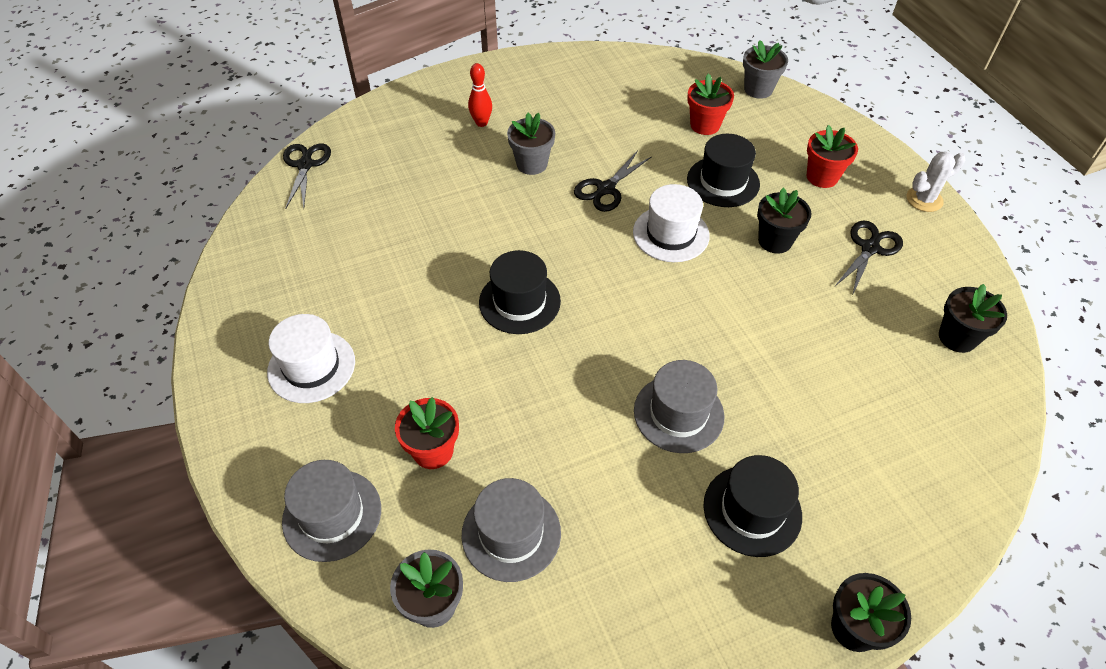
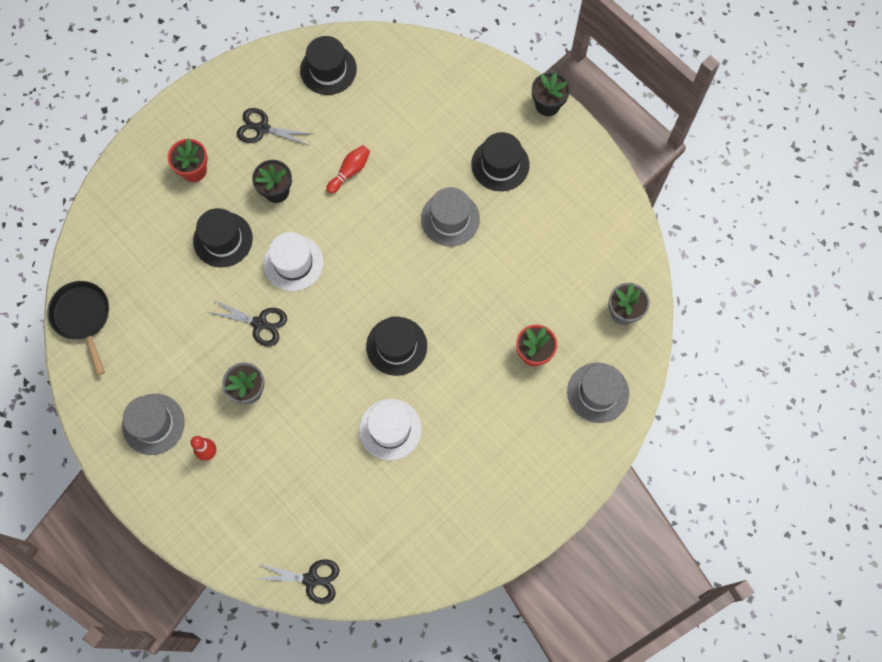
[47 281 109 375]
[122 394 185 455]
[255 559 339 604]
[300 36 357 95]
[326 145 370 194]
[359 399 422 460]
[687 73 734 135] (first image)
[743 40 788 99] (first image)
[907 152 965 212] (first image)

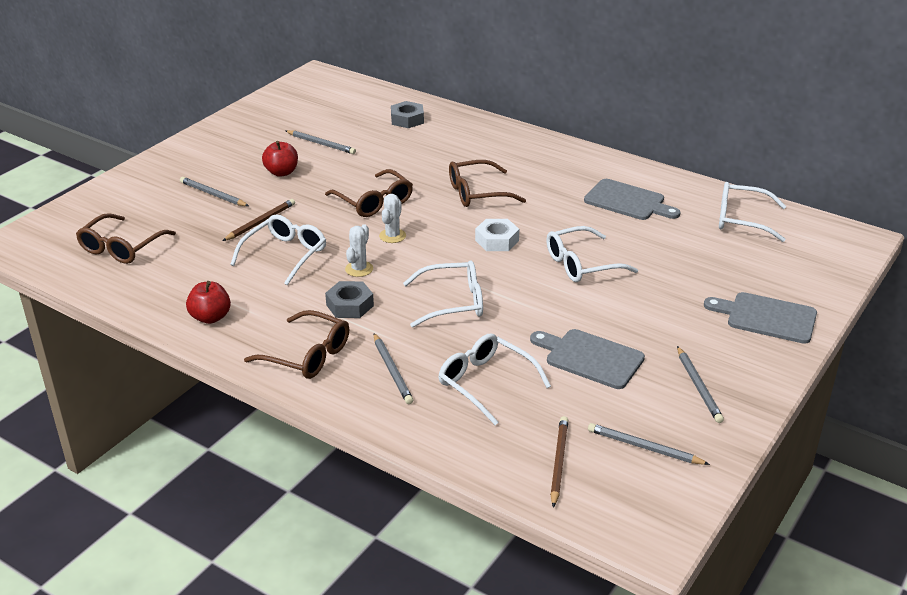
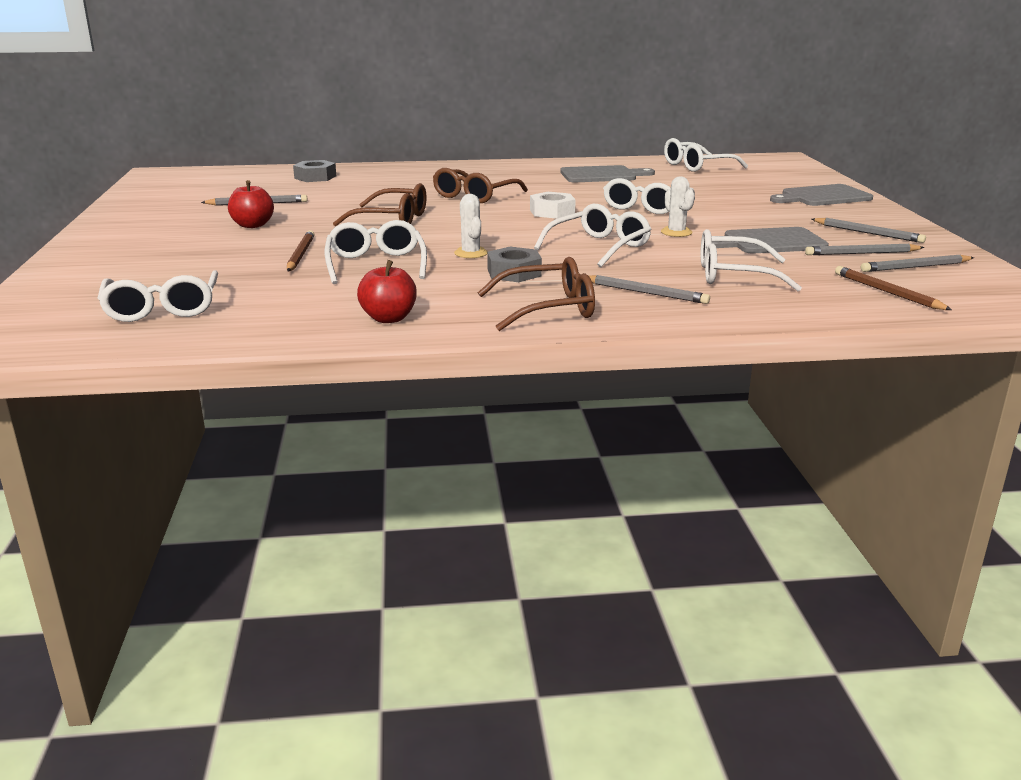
[98 270 218 322]
[661 177 695 237]
[805 244 924 255]

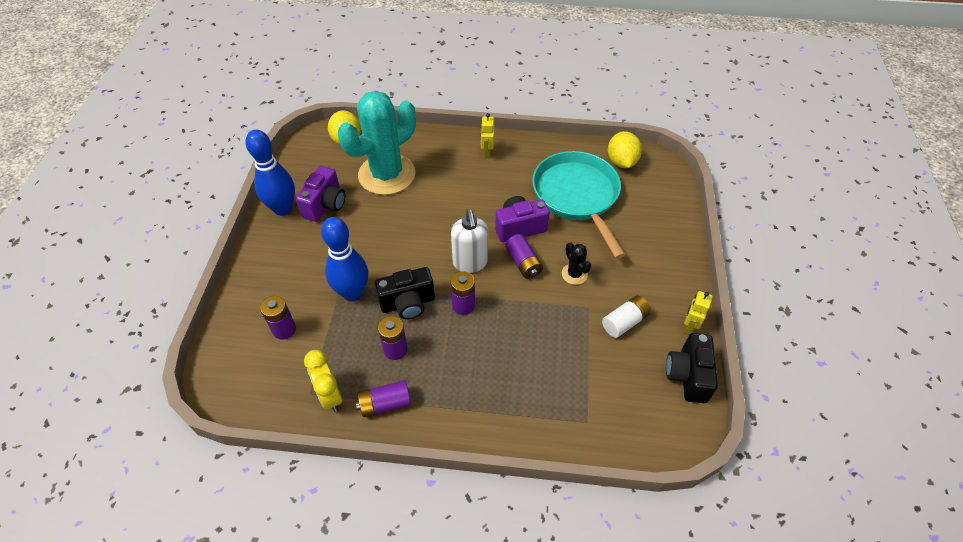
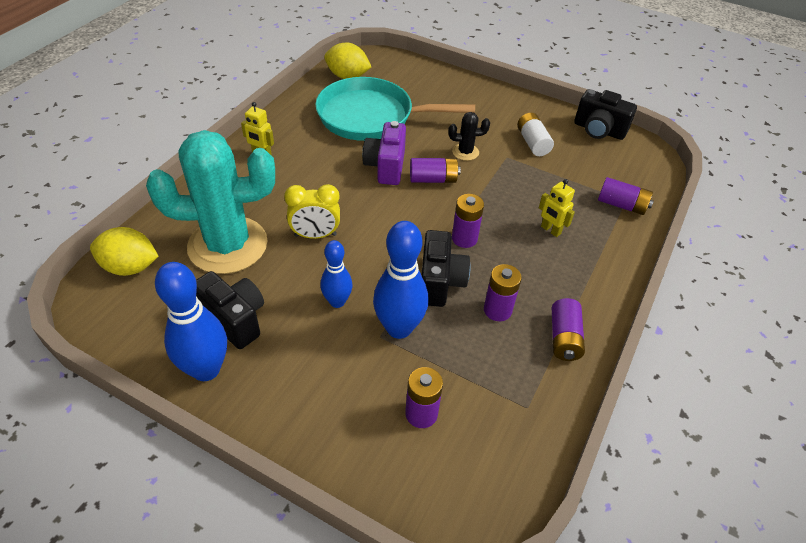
[146 130 275 274]
[196 271 264 349]
[284 184 340 239]
[320 240 353 308]
[539 179 575 237]
[598 177 654 215]
[451 209 488 273] (first image)

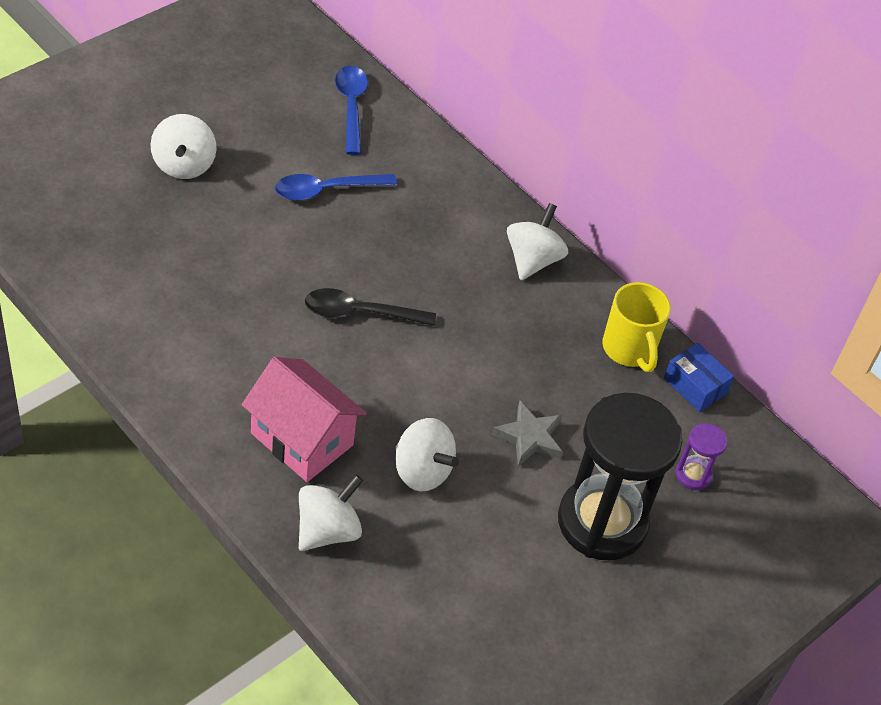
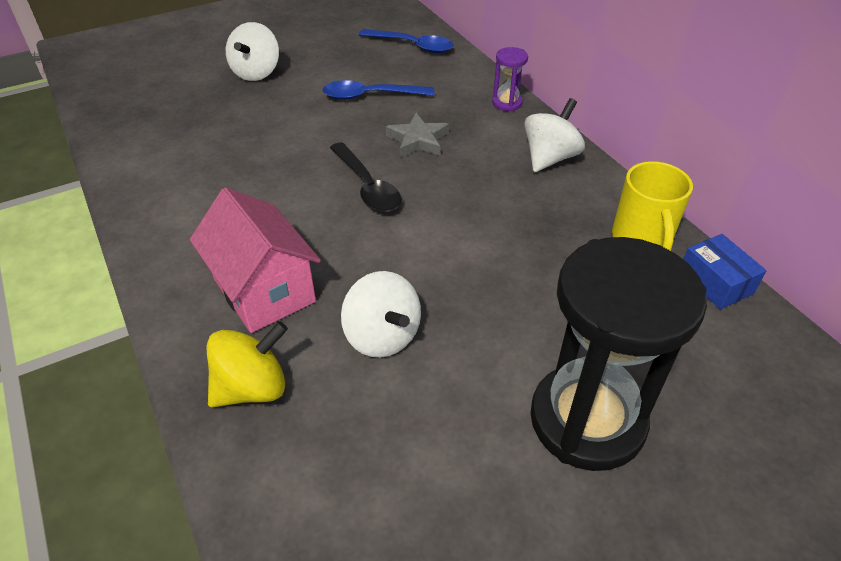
[206 321 288 408]
[330 142 401 212]
[359 29 453 53]
[386 113 449 158]
[492 47 528 111]

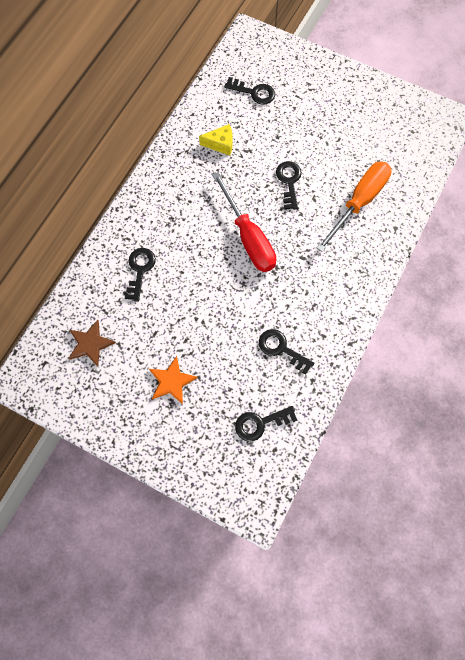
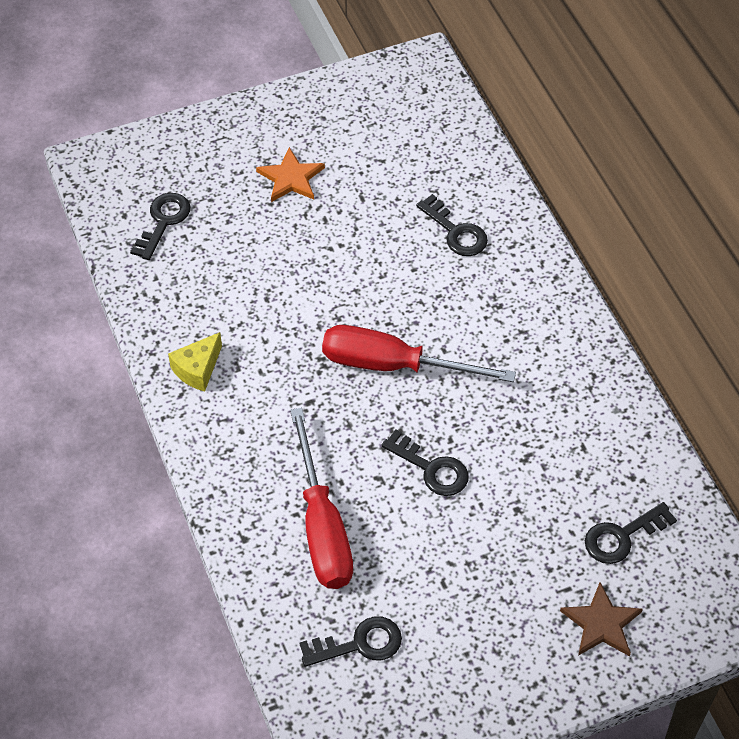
[168 332 222 391]
[290 408 353 589]
[299 616 402 667]
[560 582 643 656]

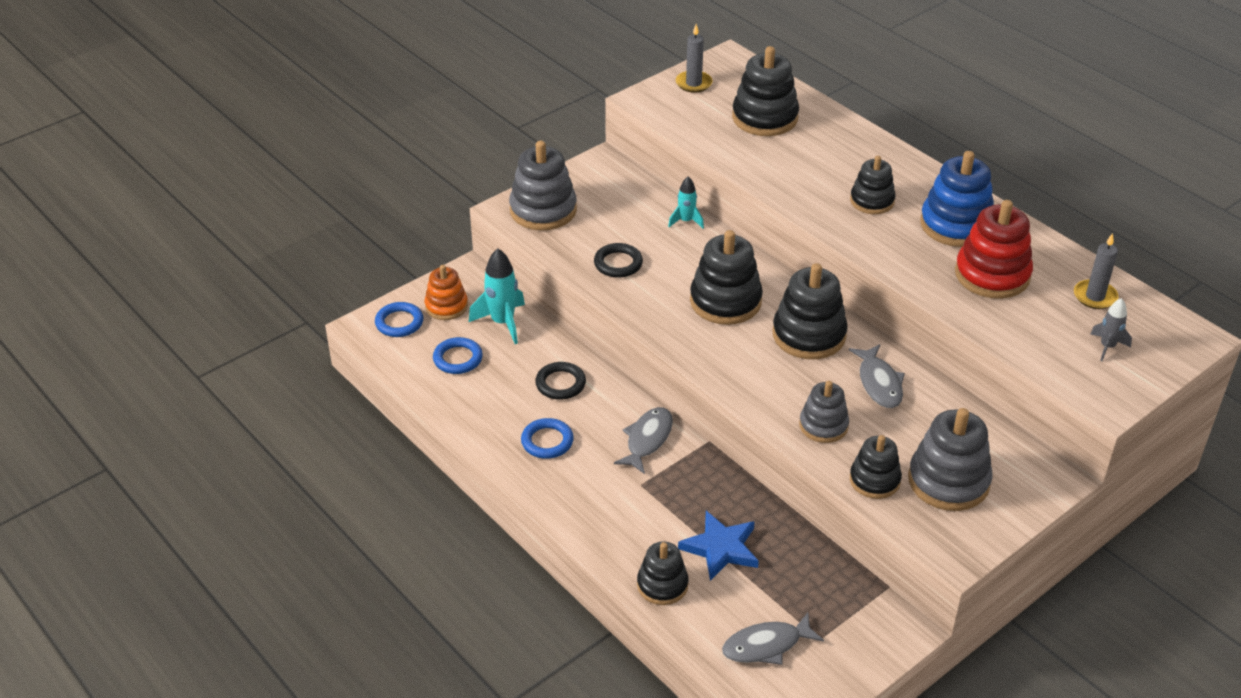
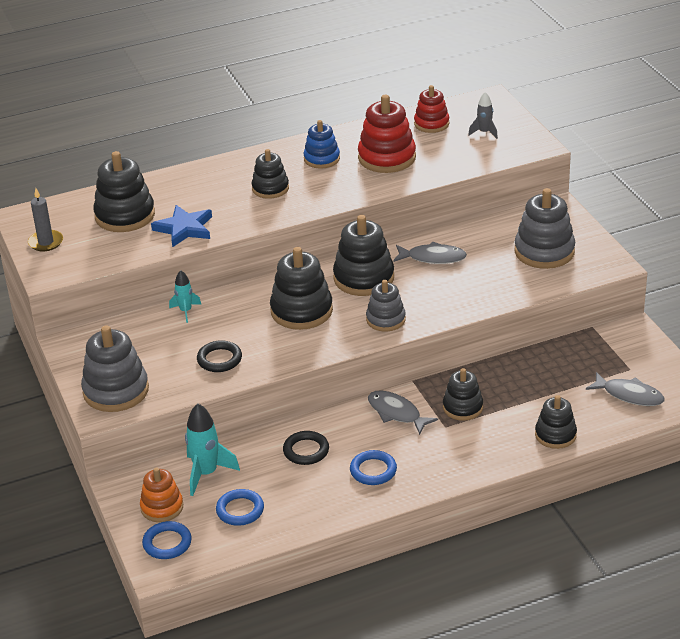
[151 205 212 248]
[304 120 340 169]
[366 280 406 332]
[414 85 449 133]
[443 368 483 421]
[586 372 665 406]

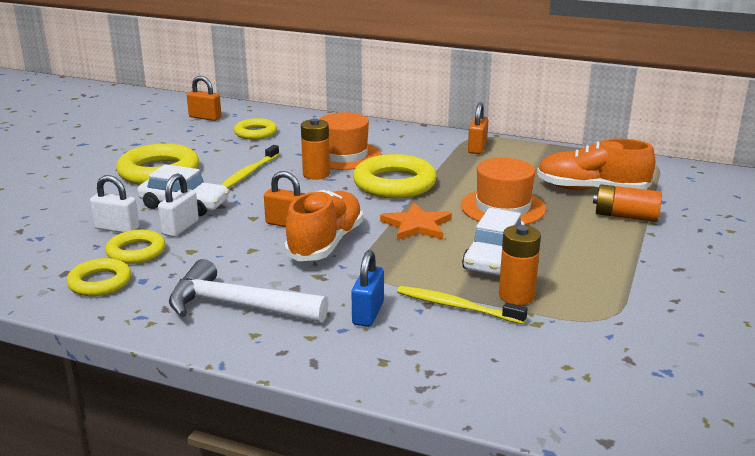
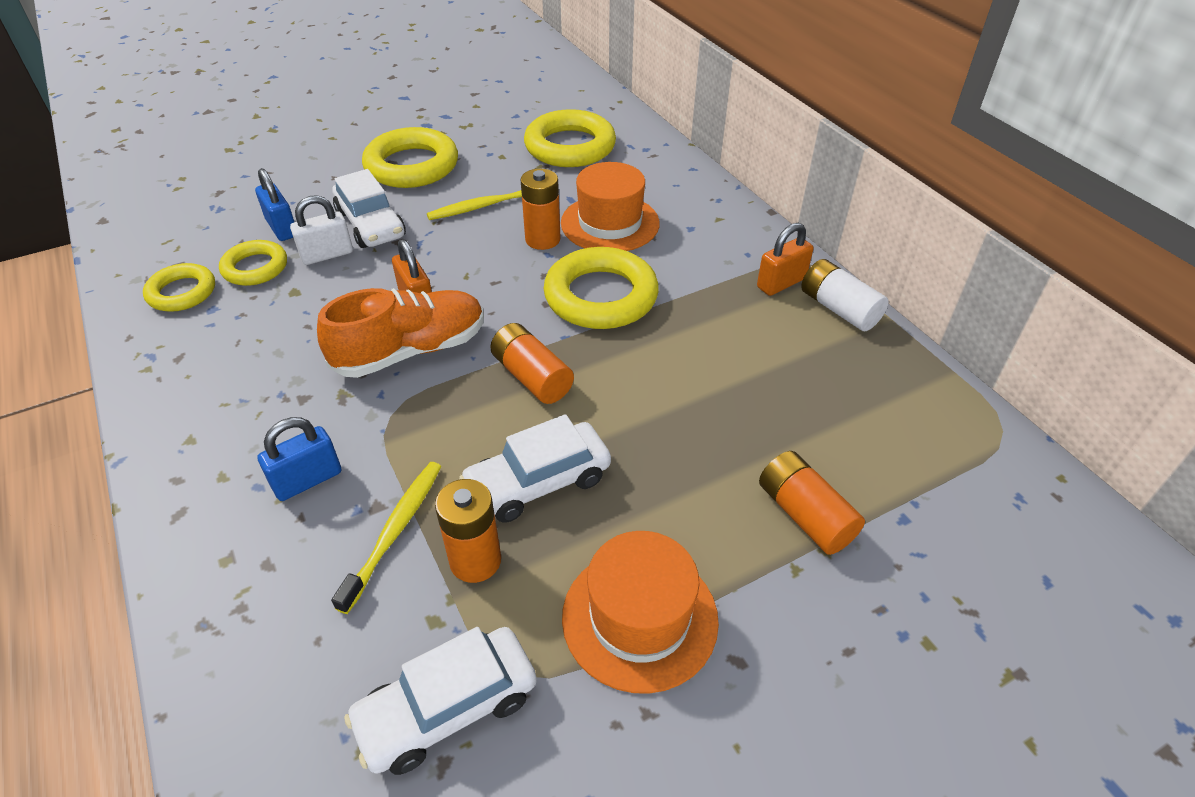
[255 168 294 241]
[331 462 441 614]
[344 627 537 775]
[490 323 574 404]
[524 109 616 167]
[562 531 719 694]
[801 259 889 331]
[169 259 329 323] (first image)
[187 76 221 121] (first image)
[537 138 655 190] (first image)

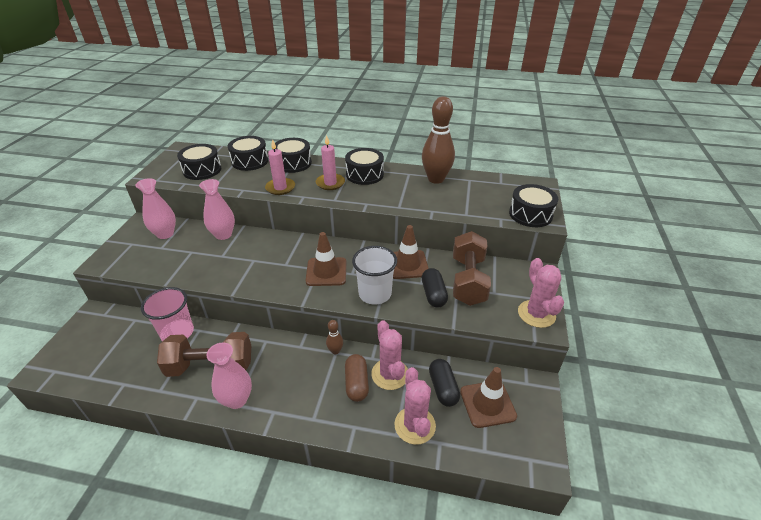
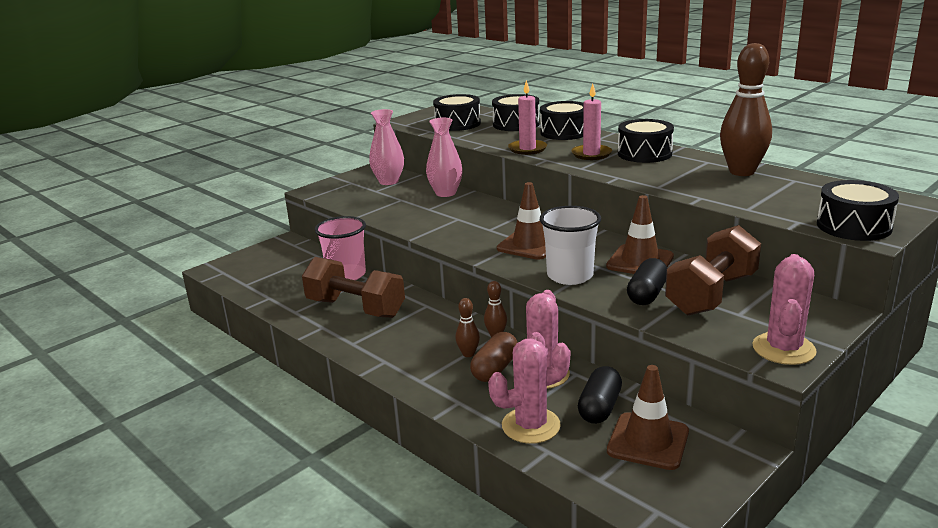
[455 298 480 357]
[488 339 570 444]
[207 342 252 409] (first image)

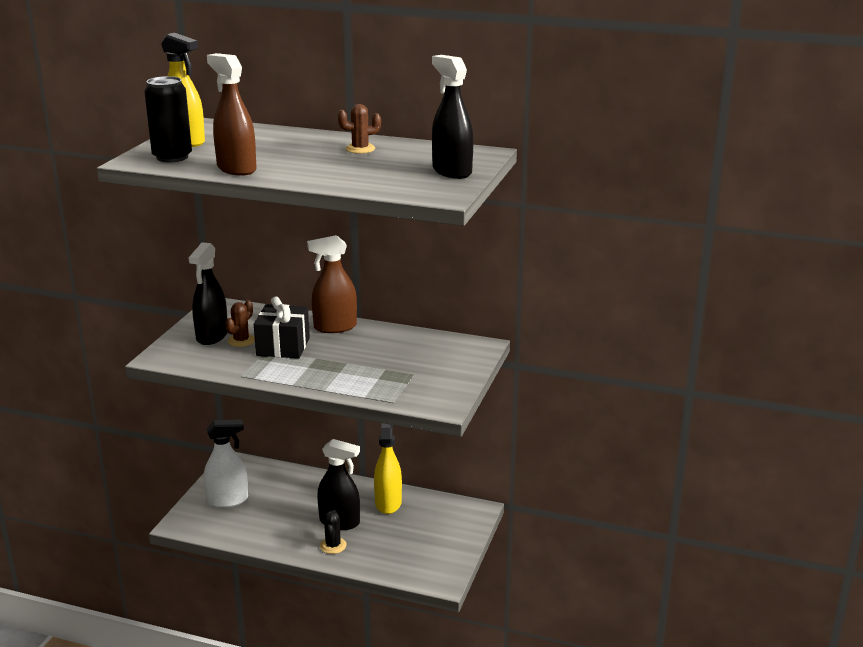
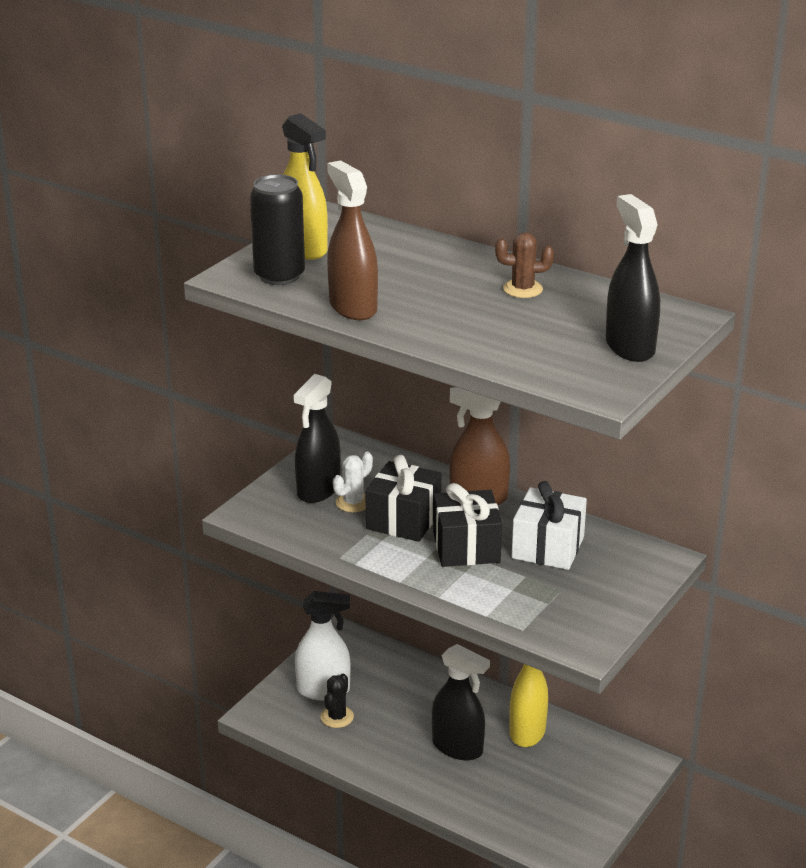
[320 674 354 728]
[333 452 373 512]
[433 483 502 567]
[512 481 587 570]

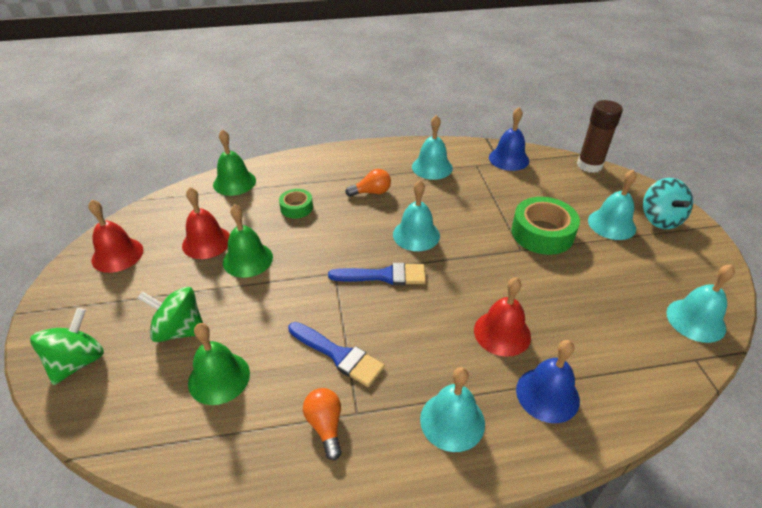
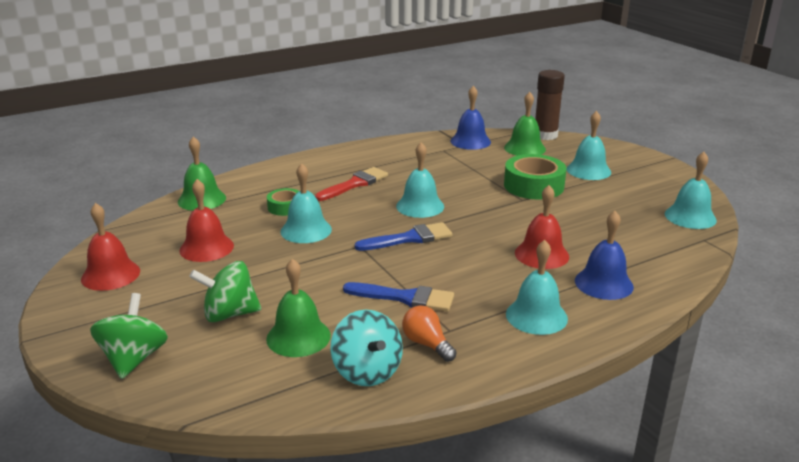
[280 163 332 243]
[315 167 388 201]
[330 310 403 386]
[504 92 546 156]

